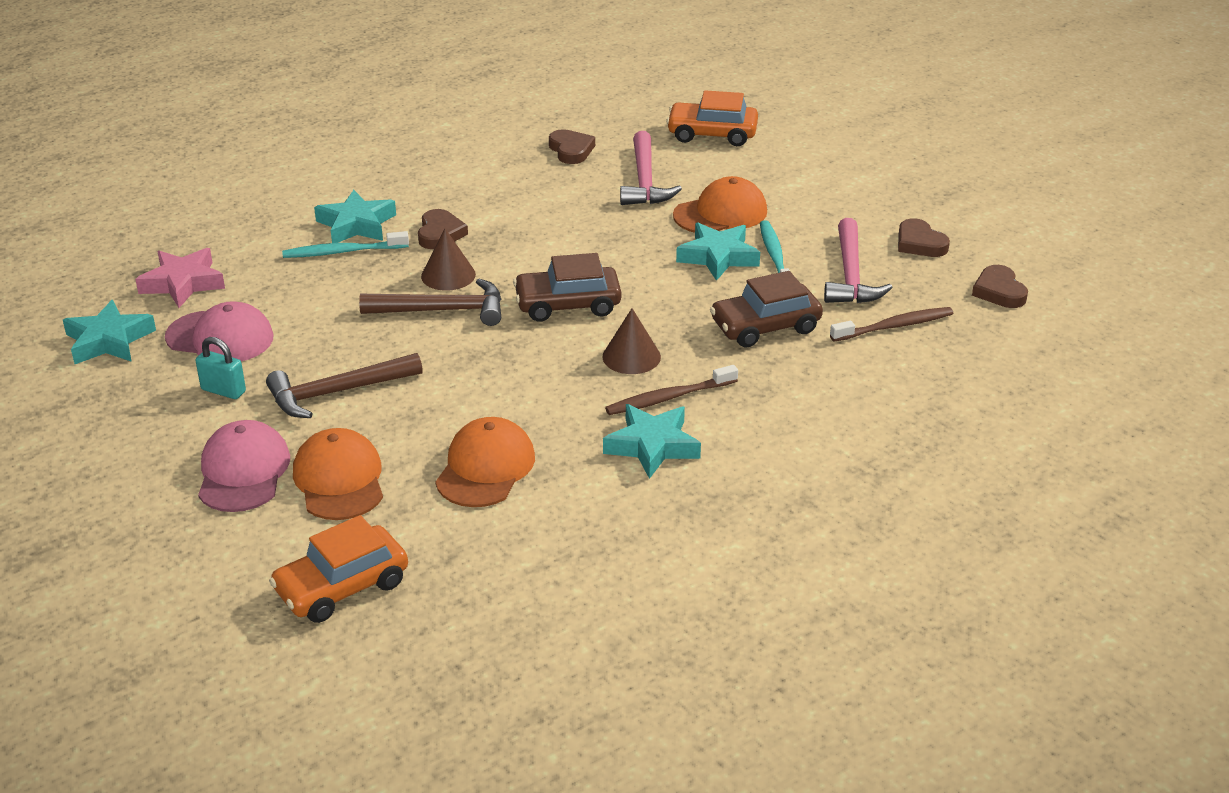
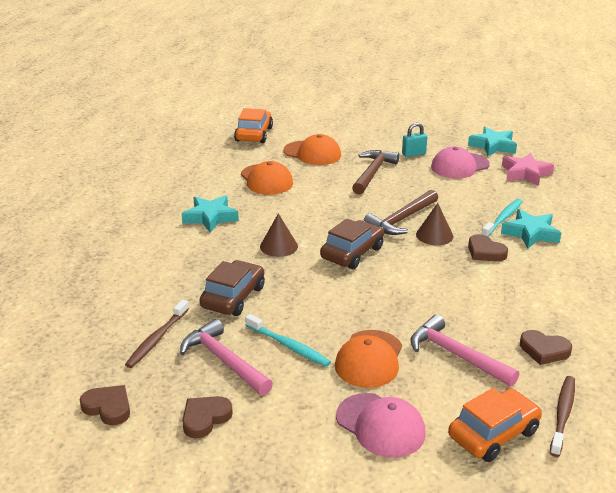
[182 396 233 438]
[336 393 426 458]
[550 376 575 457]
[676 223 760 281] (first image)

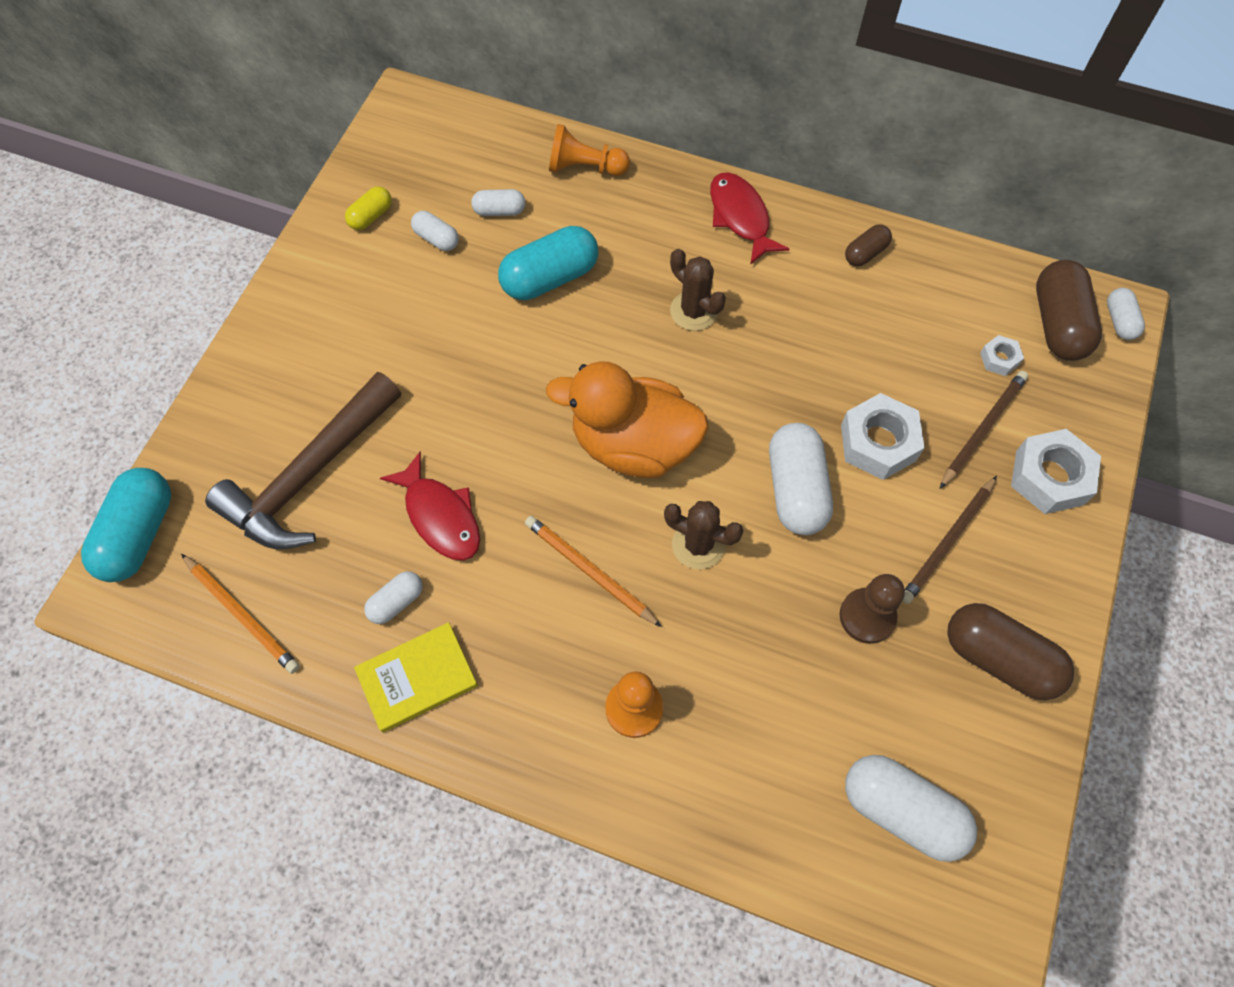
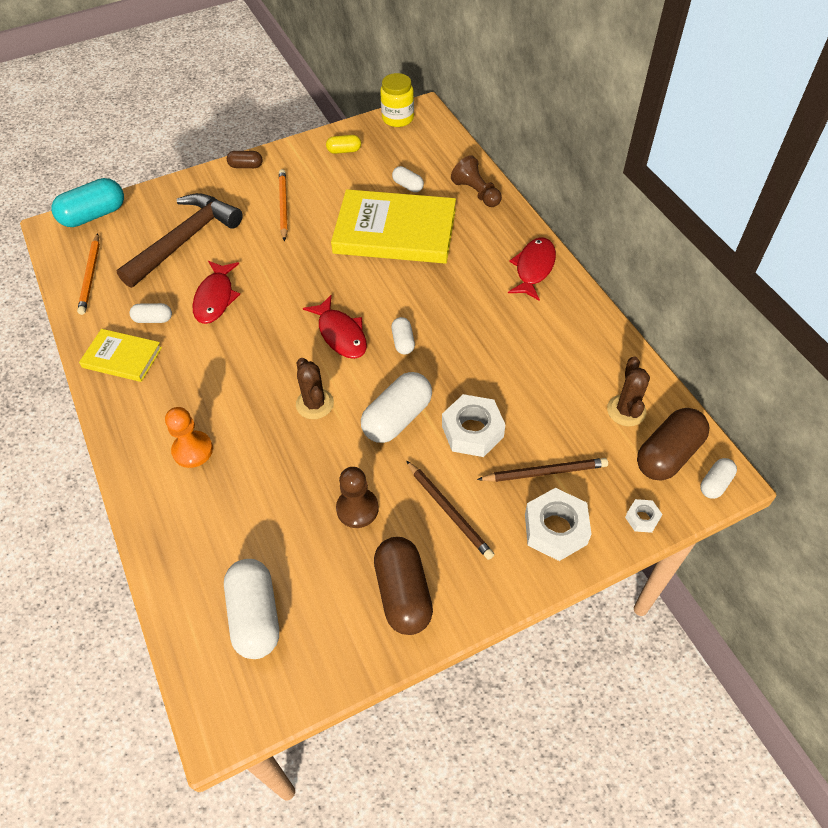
[116 193 243 288]
[227 151 263 168]
[279 169 288 241]
[303 295 367 359]
[331 189 456 264]
[380 73 414 127]
[391 317 415 355]
[406 460 495 560]
[451 155 502 207]
[607 357 650 426]
[625 499 662 533]

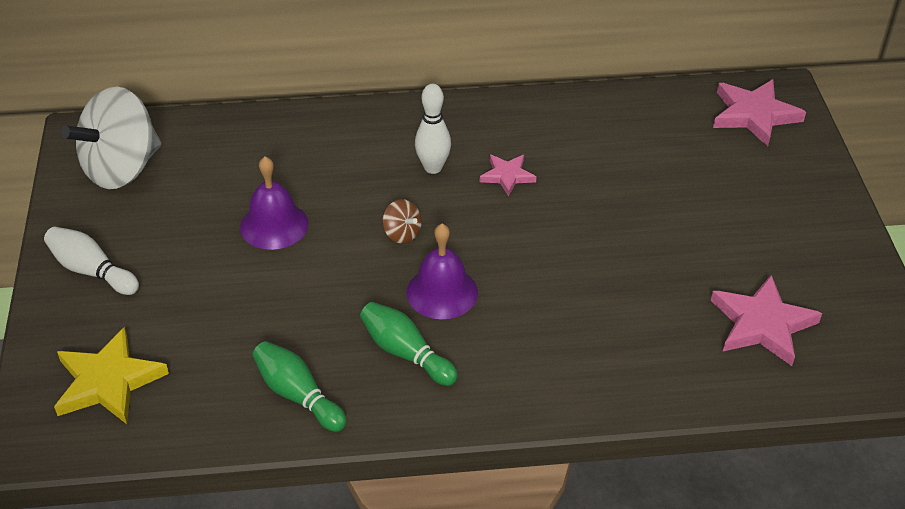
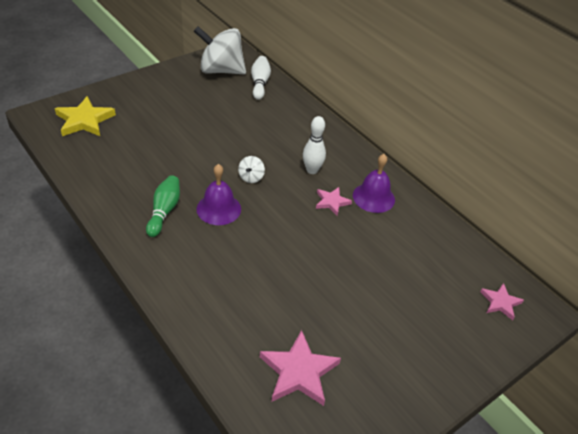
[238 156 265 183]
[251 56 271 100]
[353 154 395 213]
[480 283 524 320]
[252 341 347 432] (first image)

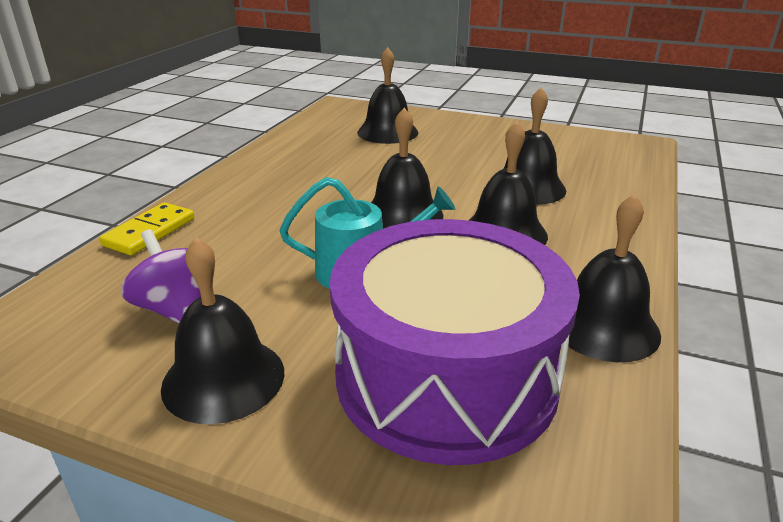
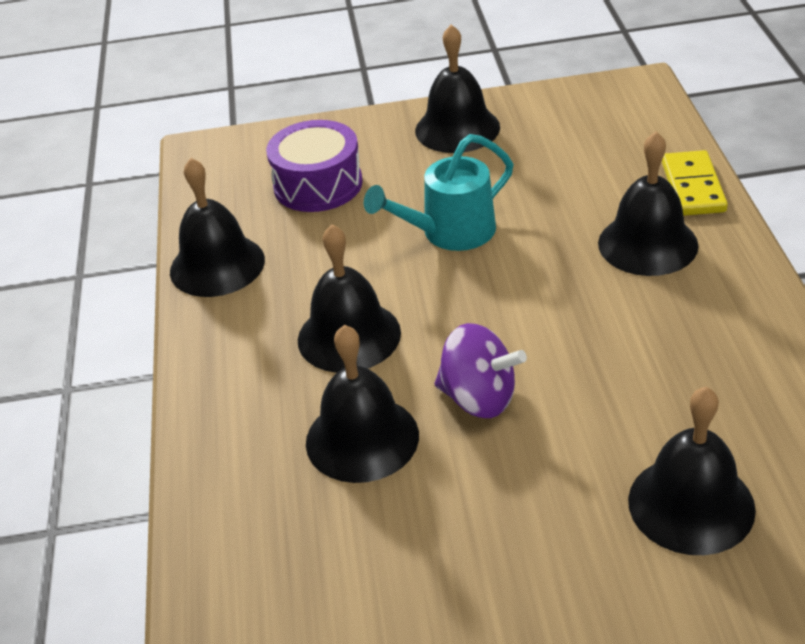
[266 120 363 212]
[435 323 527 418]
[598 132 698 276]

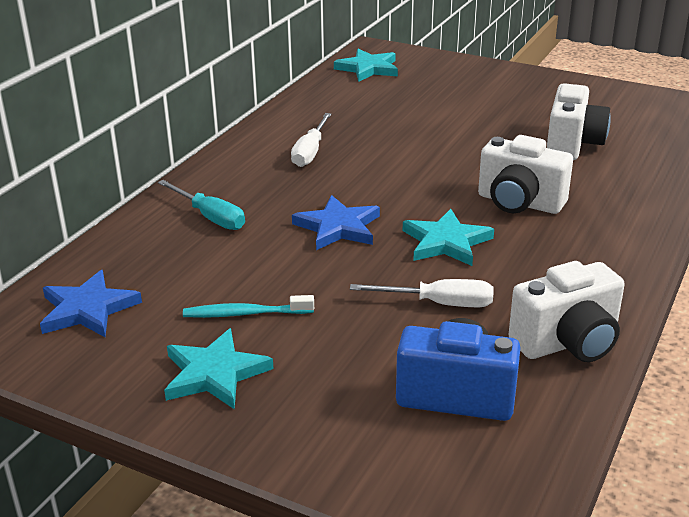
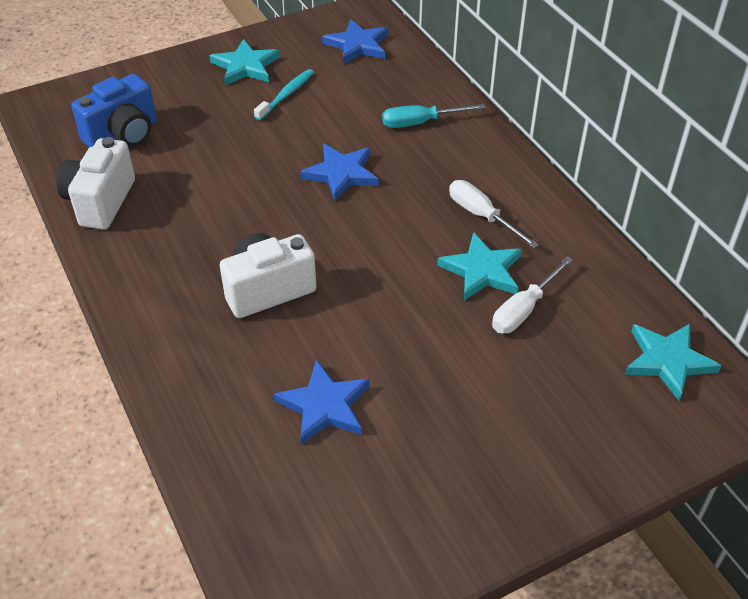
[273 360 370 445]
[437 232 522 300]
[492 256 574 333]

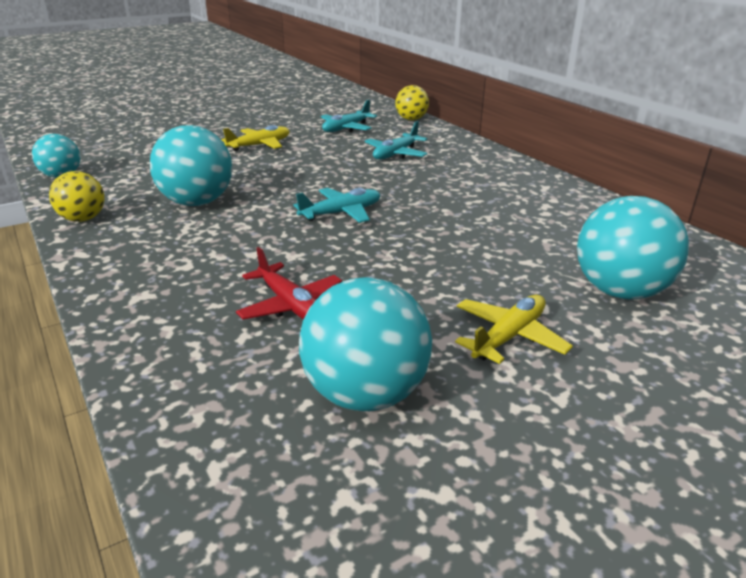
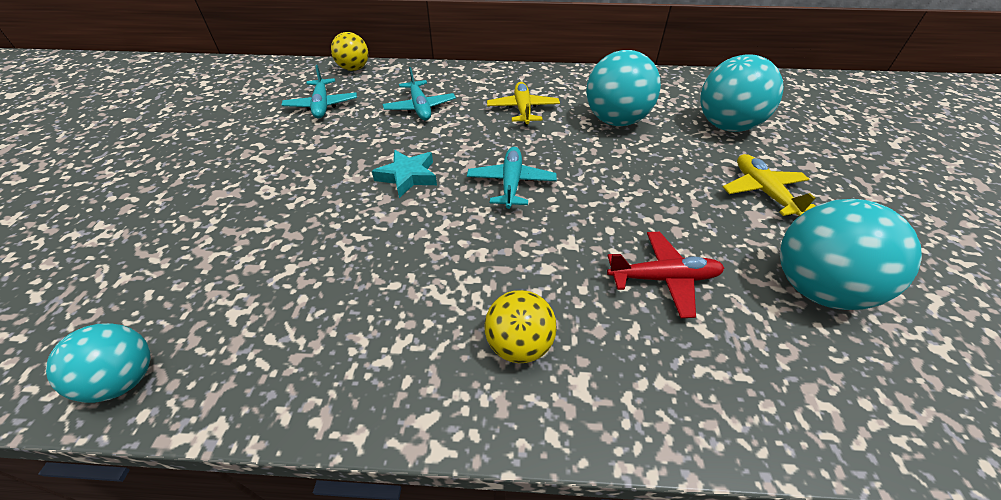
[372 150 437 198]
[484 290 557 363]
[487 82 560 125]
[586 50 661 126]

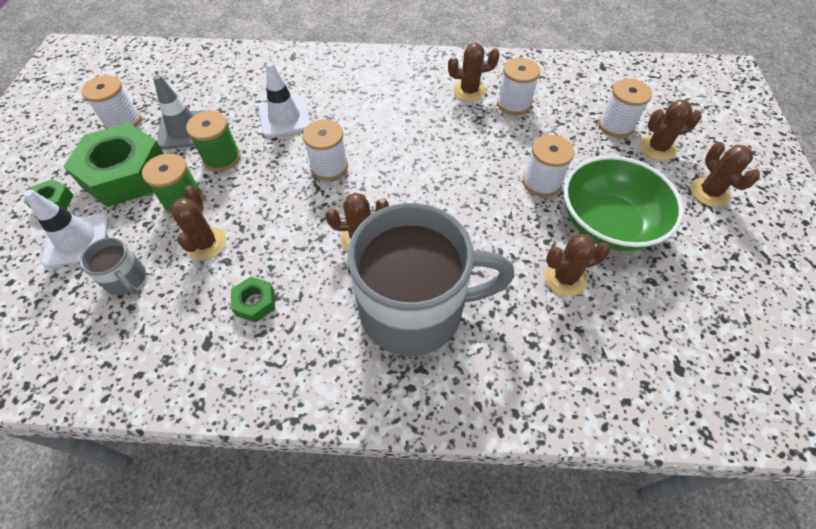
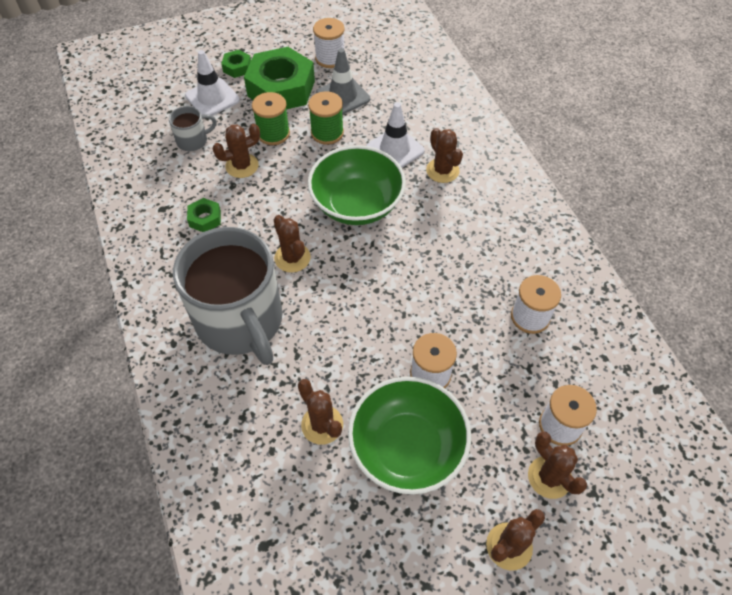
[169 106 217 151]
[308 145 406 225]
[426 128 463 183]

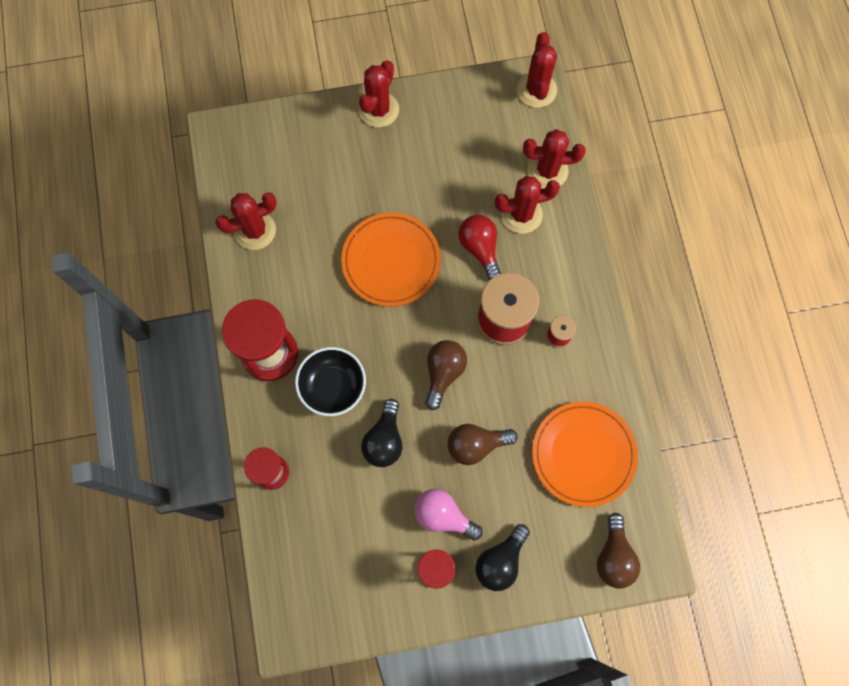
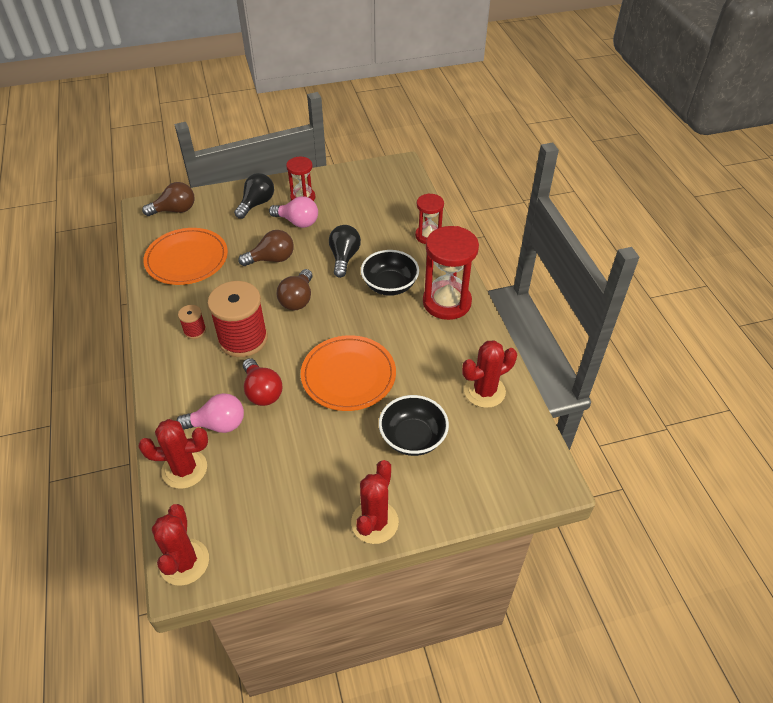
[142 182 195 216]
[176 393 244 433]
[379 395 449 456]

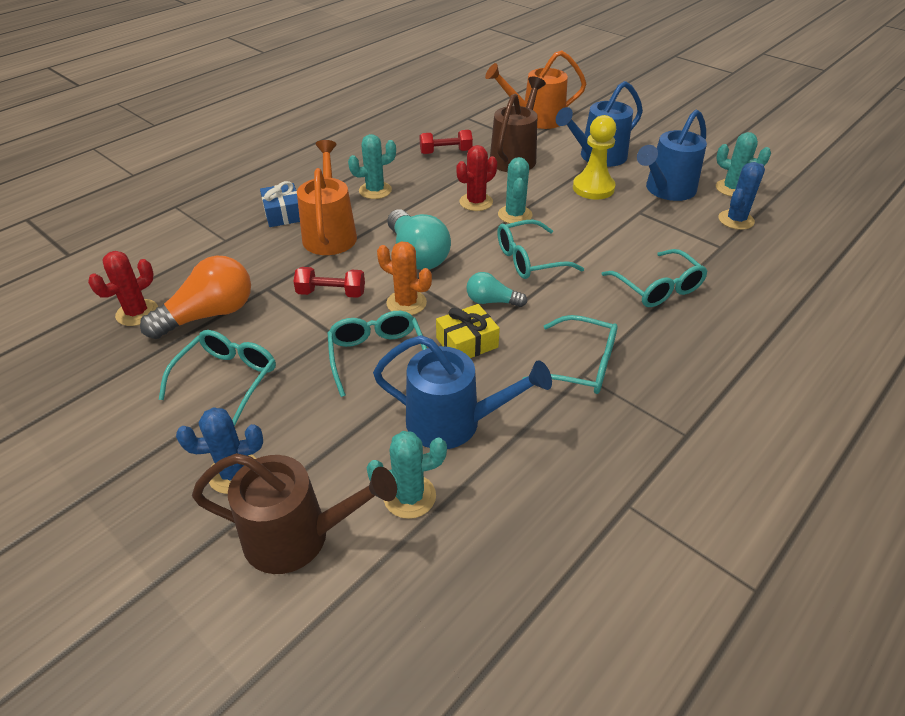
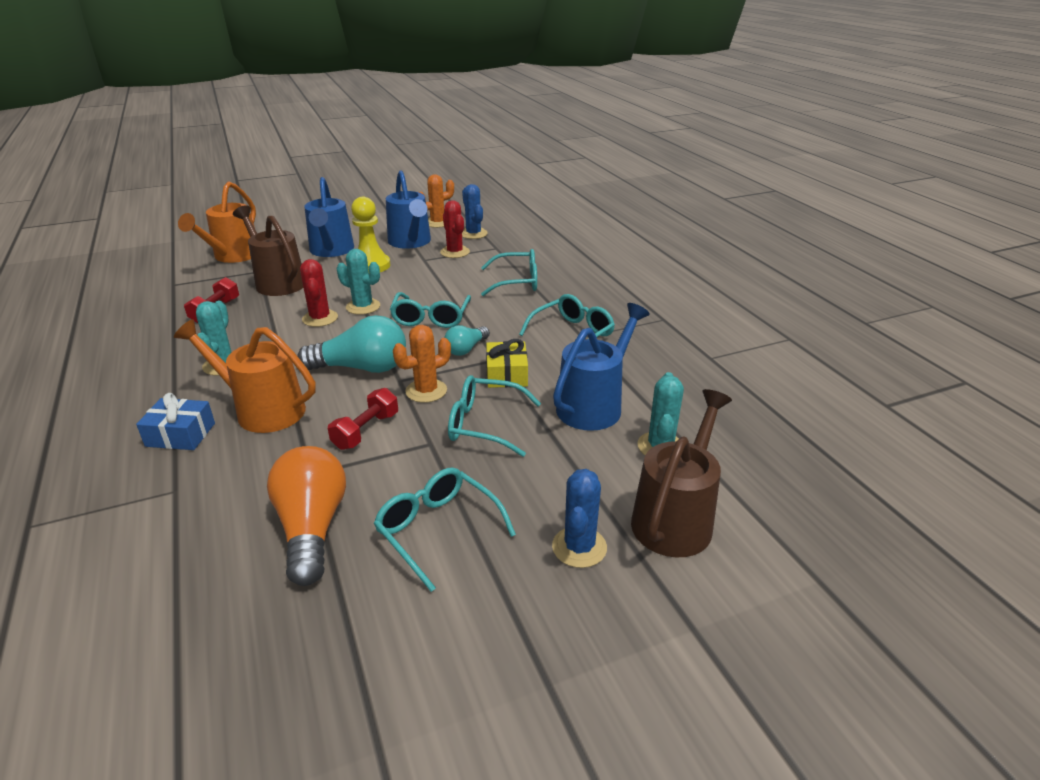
[419 174 454 228]
[440 200 470 258]

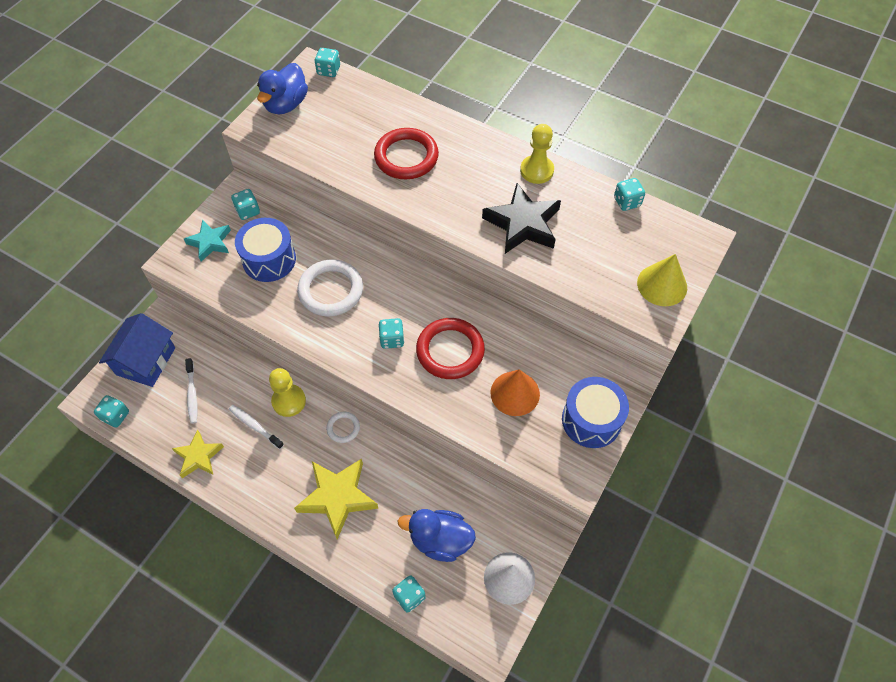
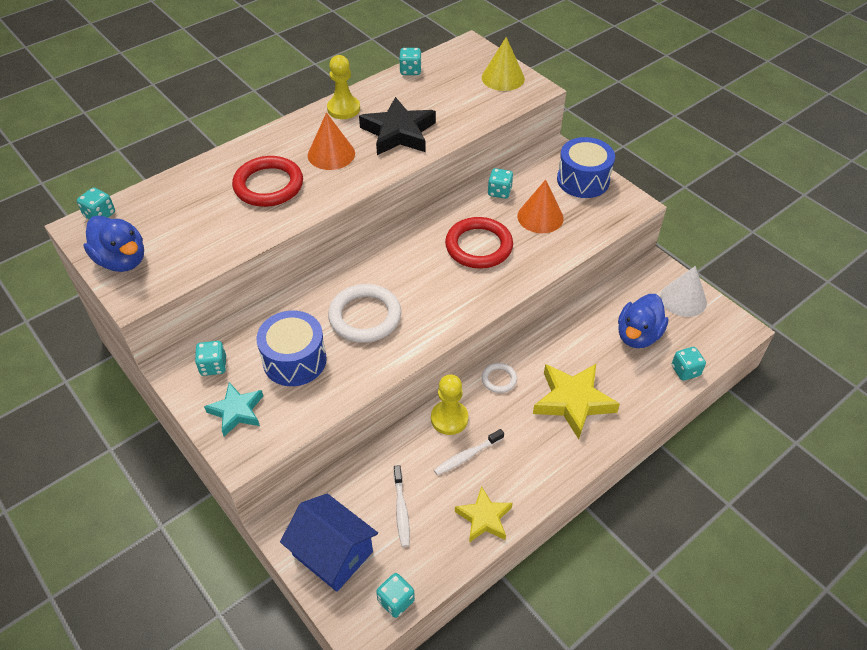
[308 112 355 170]
[394 465 410 547]
[488 168 513 199]

